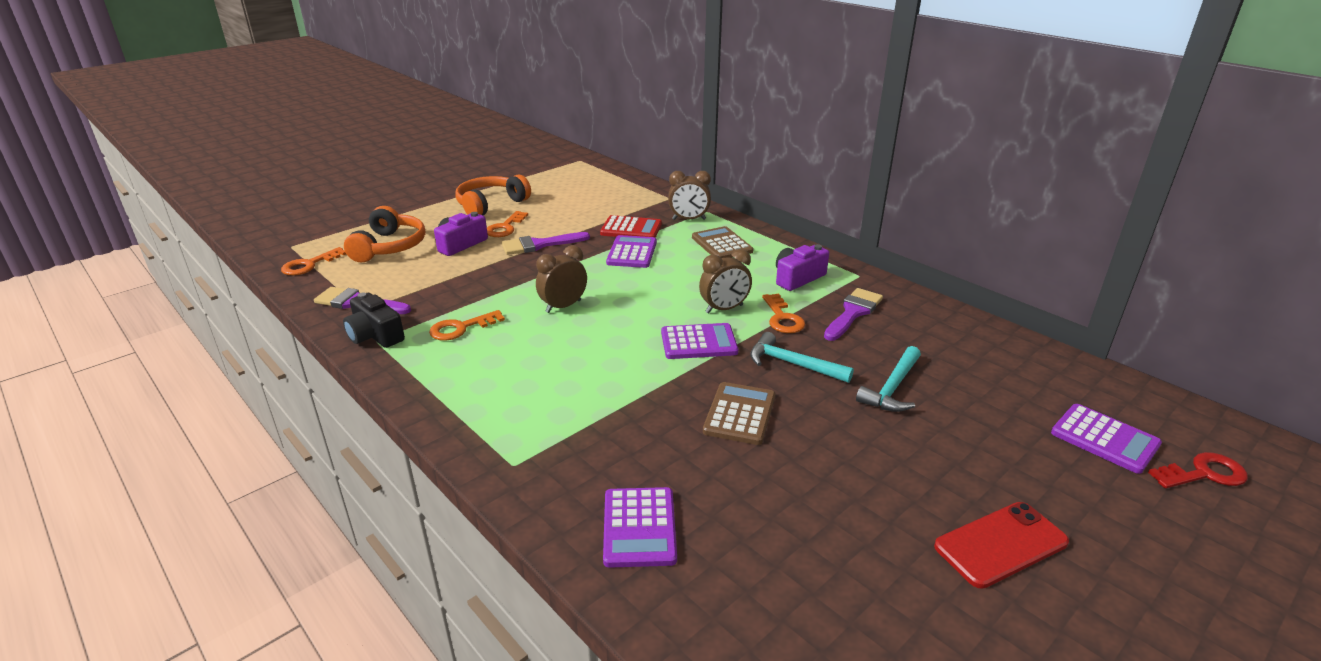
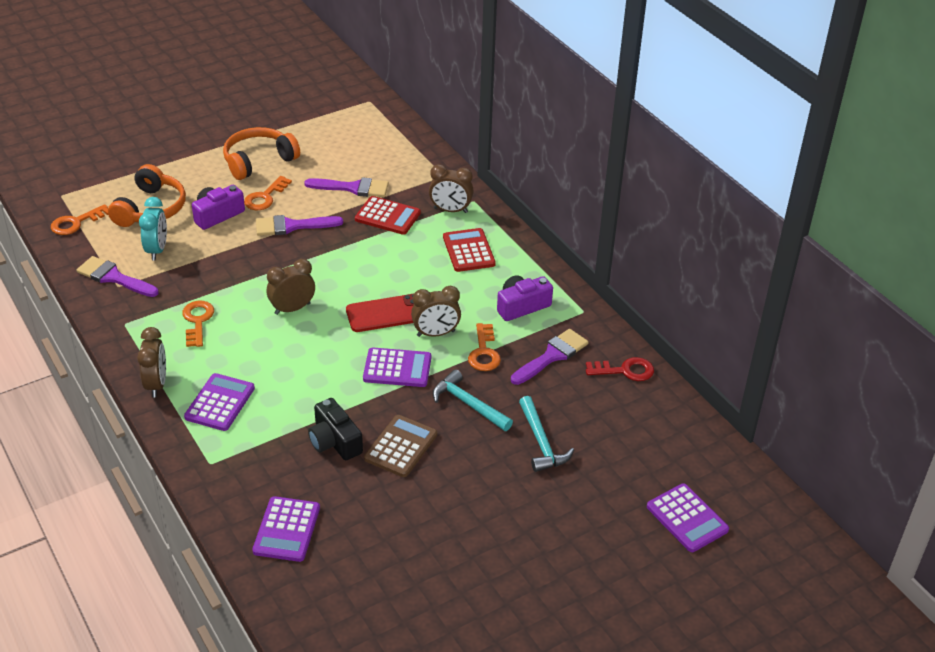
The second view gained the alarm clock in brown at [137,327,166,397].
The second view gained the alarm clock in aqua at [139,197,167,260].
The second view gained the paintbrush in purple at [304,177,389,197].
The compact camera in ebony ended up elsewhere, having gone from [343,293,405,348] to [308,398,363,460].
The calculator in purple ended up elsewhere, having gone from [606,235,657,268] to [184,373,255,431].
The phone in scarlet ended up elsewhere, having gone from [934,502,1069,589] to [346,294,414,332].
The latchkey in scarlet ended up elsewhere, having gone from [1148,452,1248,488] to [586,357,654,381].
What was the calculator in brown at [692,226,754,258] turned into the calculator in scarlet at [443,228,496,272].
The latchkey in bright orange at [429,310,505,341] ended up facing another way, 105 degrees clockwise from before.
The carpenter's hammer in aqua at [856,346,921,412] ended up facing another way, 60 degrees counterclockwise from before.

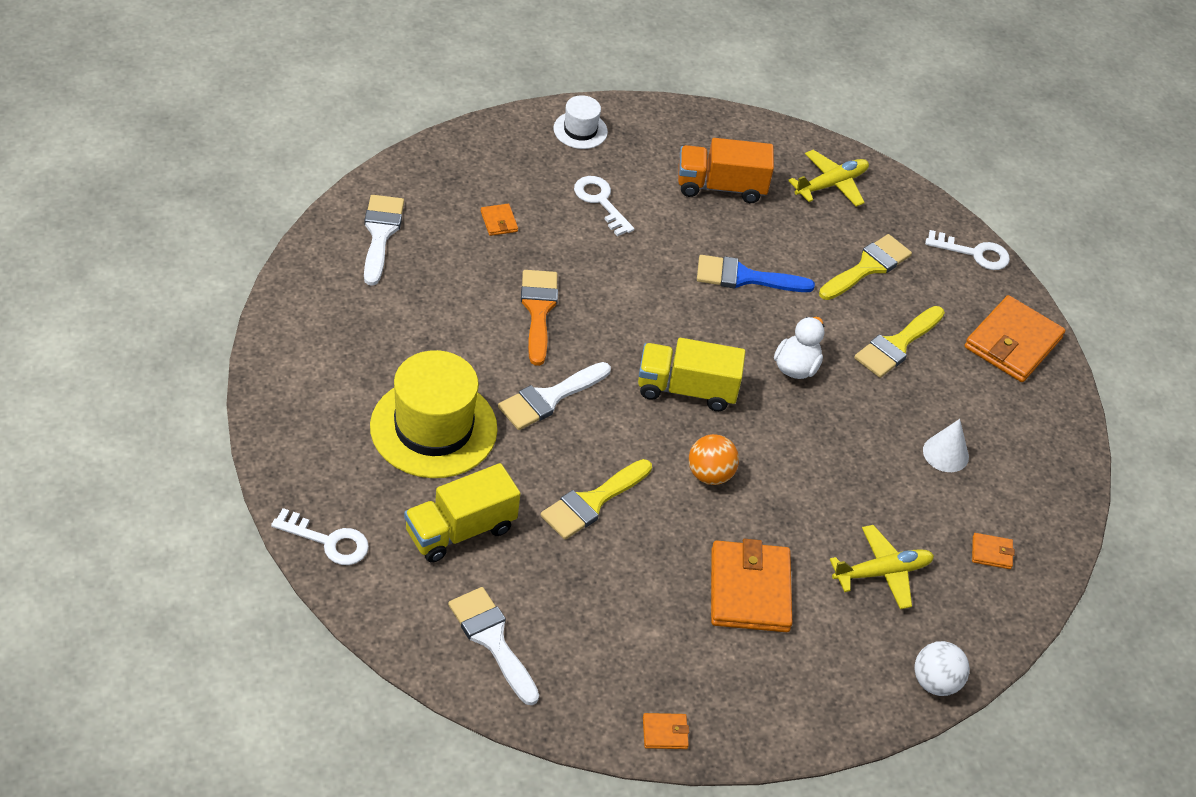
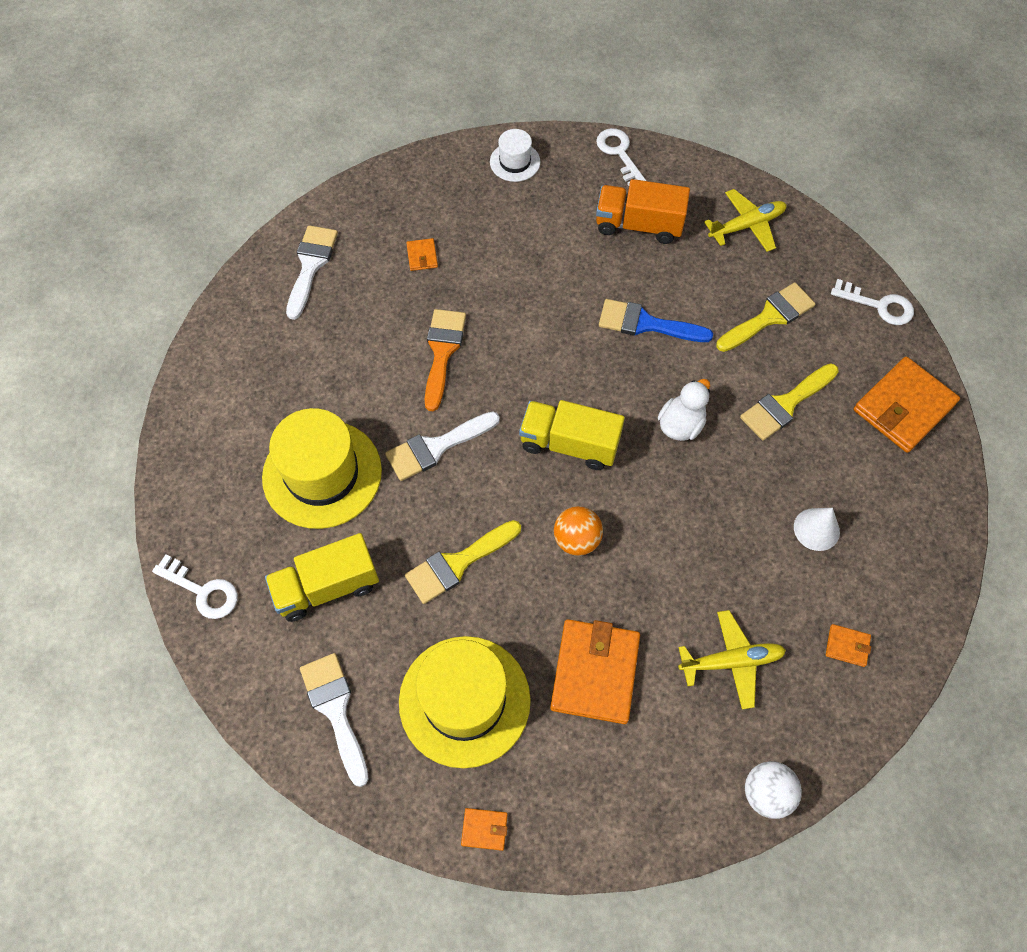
The second view gained the tall hat in golden at [399,636,531,768].
The latchkey in pure white ended up elsewhere, having gone from [574,176,634,236] to [596,128,646,186].

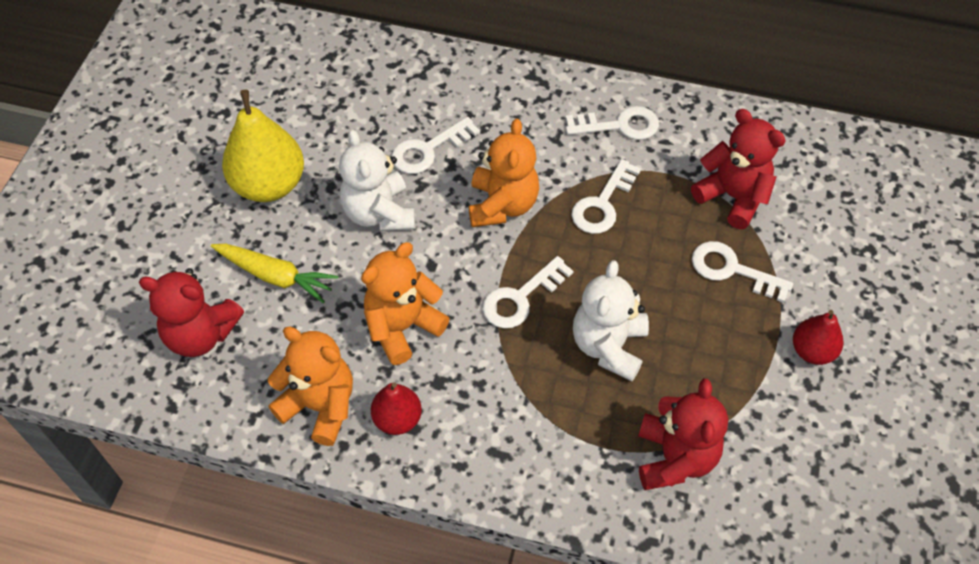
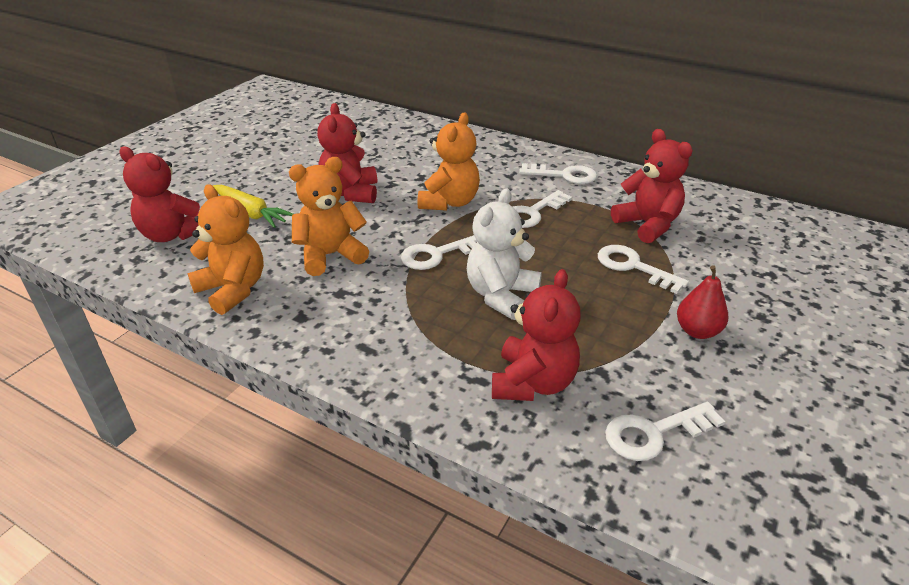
The second view lost the toy pear in golden at [222,90,304,202].
The second view lost the toy pear in scarlet at [371,382,422,435].
The latchkey in pure white ended up elsewhere, having gone from [392,117,480,174] to [605,402,725,461].
What was the stuffed bear in pure white at [339,129,415,231] turned into the stuffed bear in scarlet at [317,103,377,203].

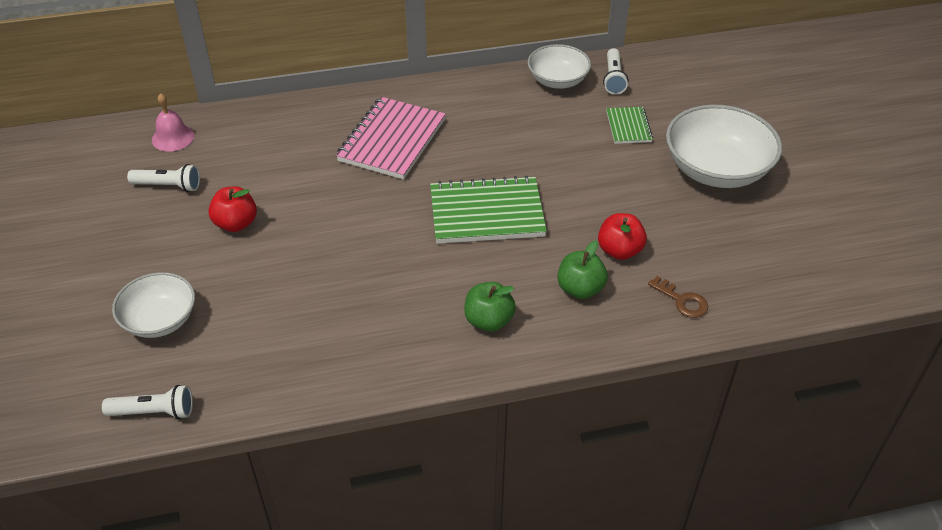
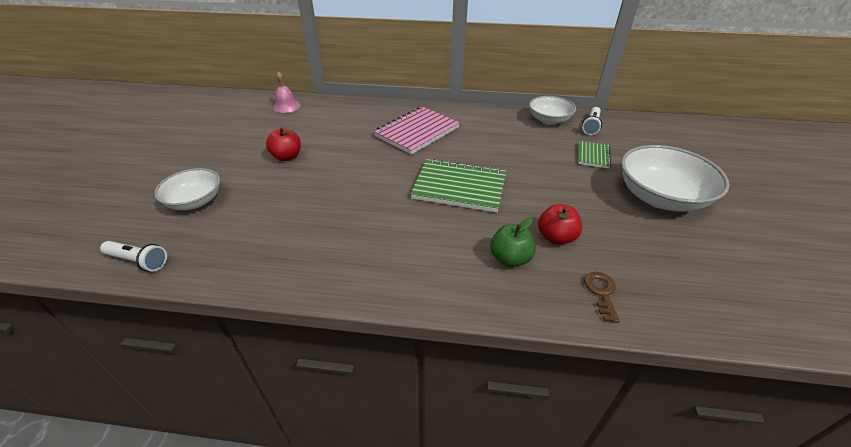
The second view lost the torch in pure white at [127,164,200,192].
The second view lost the apple fruit in emerald at [464,282,516,332].
The latchkey in brown at [648,276,708,318] ended up facing another way, 150 degrees counterclockwise from before.

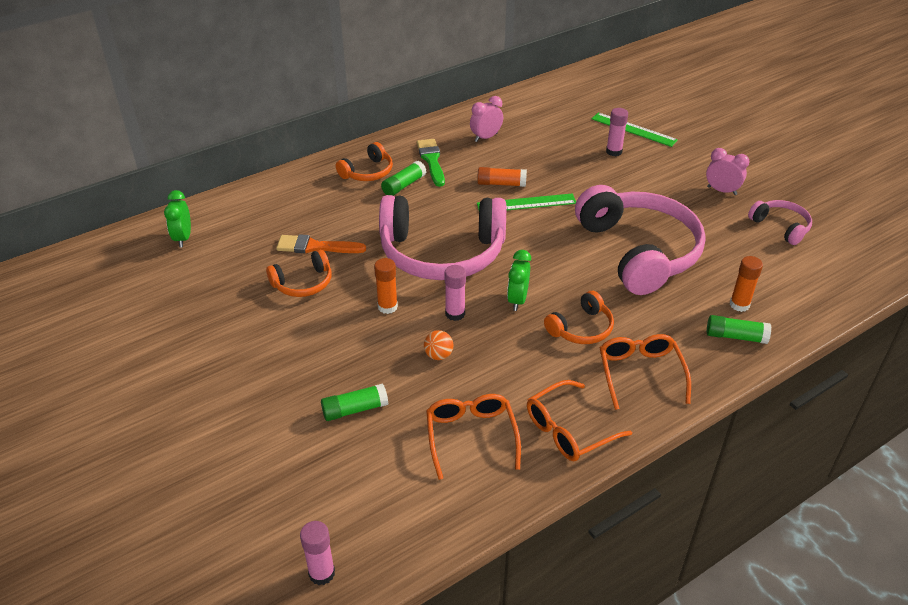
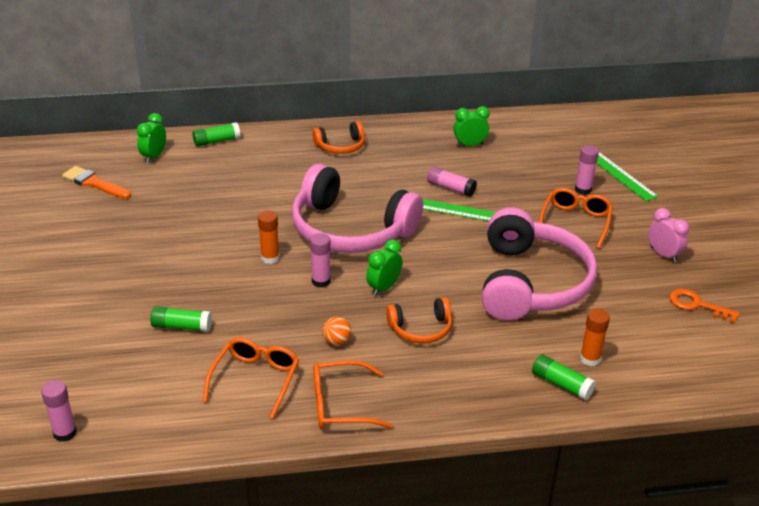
The second view lost the headphones in bright orange at [266,249,331,297].
The second view lost the paintbrush in emerald at [417,139,445,187].
The paintbrush in bright orange ended up elsewhere, having gone from [276,234,366,253] to [62,166,131,199].
The stick of glue in emerald ended up elsewhere, having gone from [381,161,426,196] to [192,123,241,146].
The play ball in bright orange ended up elsewhere, having gone from [424,330,453,360] to [322,317,351,346].
The eyeglasses in bright orange ended up elsewhere, having gone from [600,334,691,410] to [539,188,613,249].
Where the headphones in pink stood at [748,200,812,245], the latchkey in bright orange came to stand at [669,288,740,323].
What was the alarm clock in pink at [470,96,503,142] turned into the alarm clock in emerald at [454,106,490,147].
What was the stick of glue in bright orange at [477,167,527,187] turned into the stick of glue in pink at [427,167,477,196].

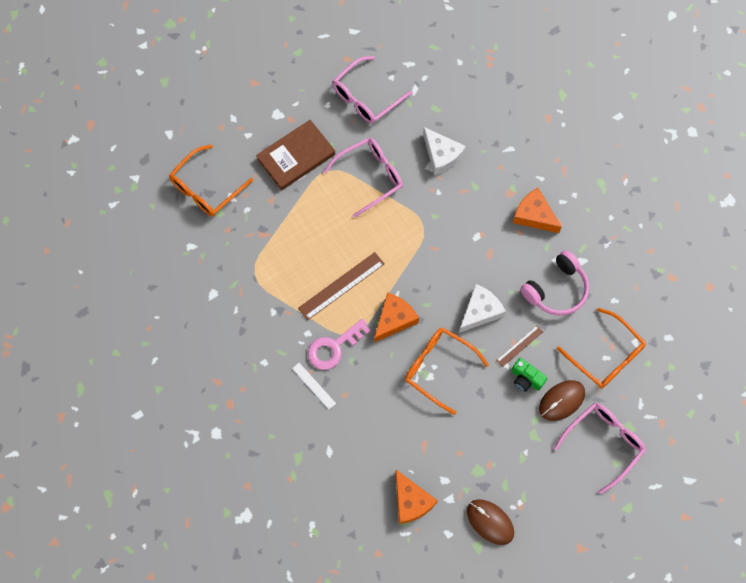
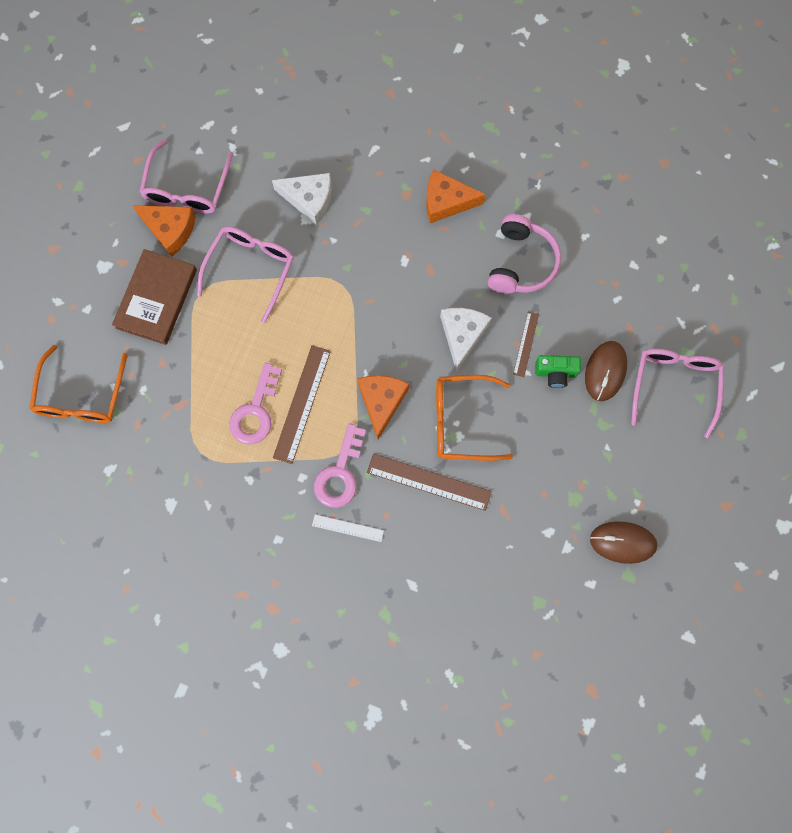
The second view lost the eyeglasses in bright orange at [557,308,646,389].
The second view gained the latchkey in pink at [229,363,282,445].
The second view gained the measuring stick in brown at [367,453,492,511].
The cheese wedge in bright orange ended up elsewhere, having gone from [395,470,438,524] to [132,205,196,257].

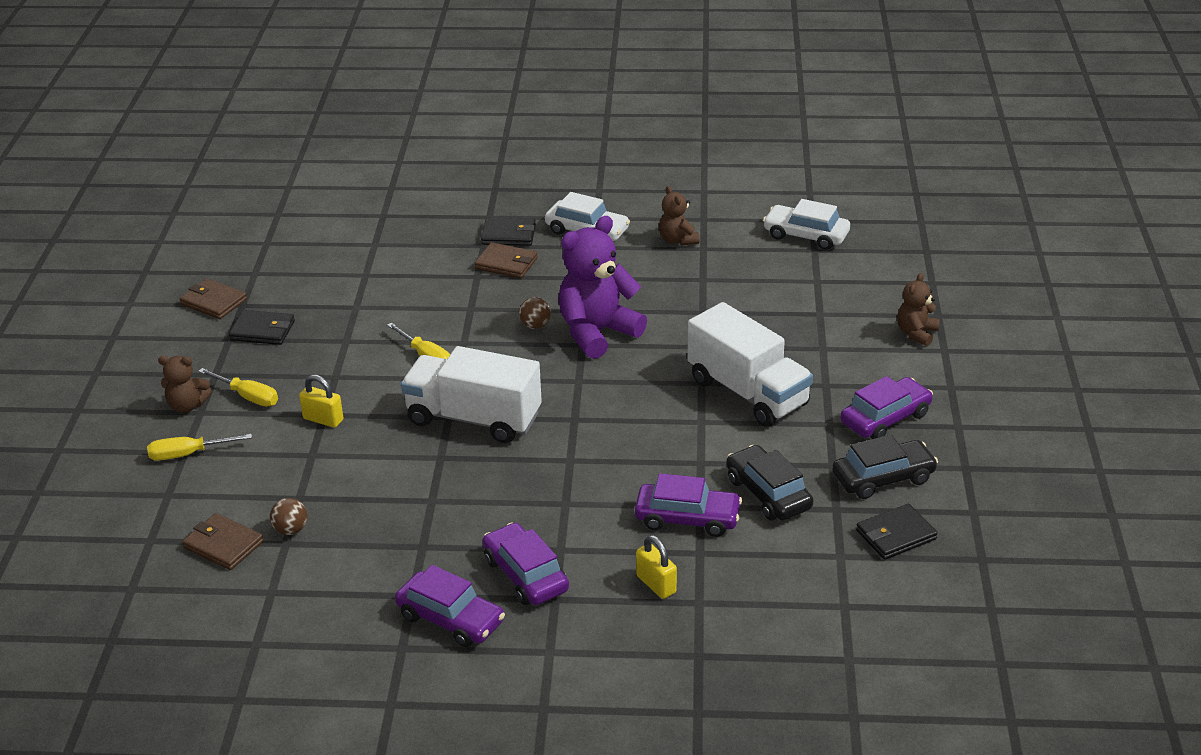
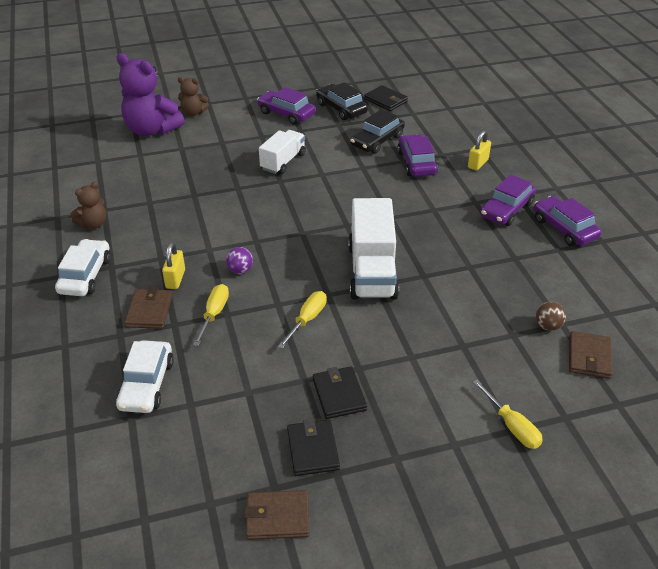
The second view lost the stuffed bear in brown at [158,356,212,413].
The flat screwdriver in golden ended up elsewhere, having gone from [198,368,278,407] to [193,284,229,346].
The lock in golden ended up elsewhere, having gone from [299,374,343,428] to [162,242,185,289].
The card wallet in ebony ended up elsewhere, having gone from [481,218,536,246] to [313,366,367,419].
The stuffed bear in purple ended up elsewhere, having gone from [558,216,647,359] to [117,53,185,136].
The toy car in pure white ended up elsewhere, having gone from [763,199,850,250] to [116,340,174,413].
What was the play ball in brown at [519,297,551,329] turned into the play ball in purple at [226,247,253,274].
The card wallet in brown at [180,278,247,319] ended up facing another way, 75 degrees clockwise from before.
The toy car in purple at [395,565,505,647] ended up facing another way, 45 degrees counterclockwise from before.
The size of the truck in pure white at [687,302,813,427] changed by a factor of 0.62.

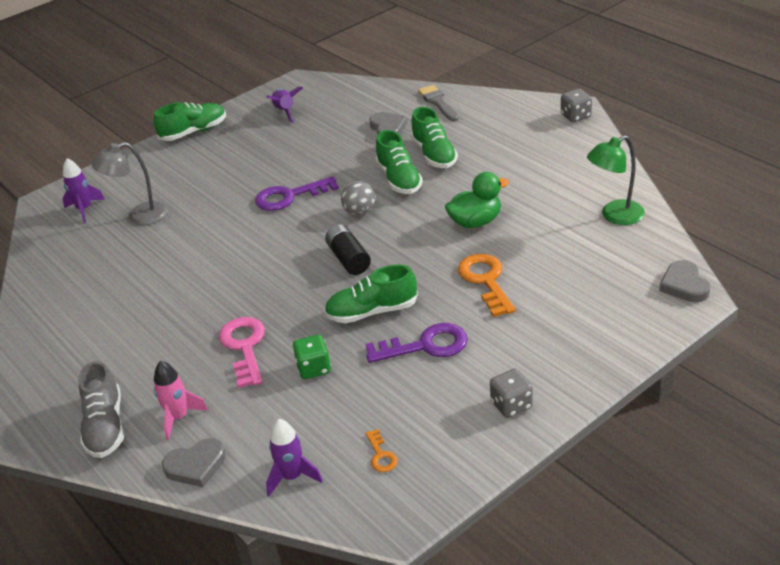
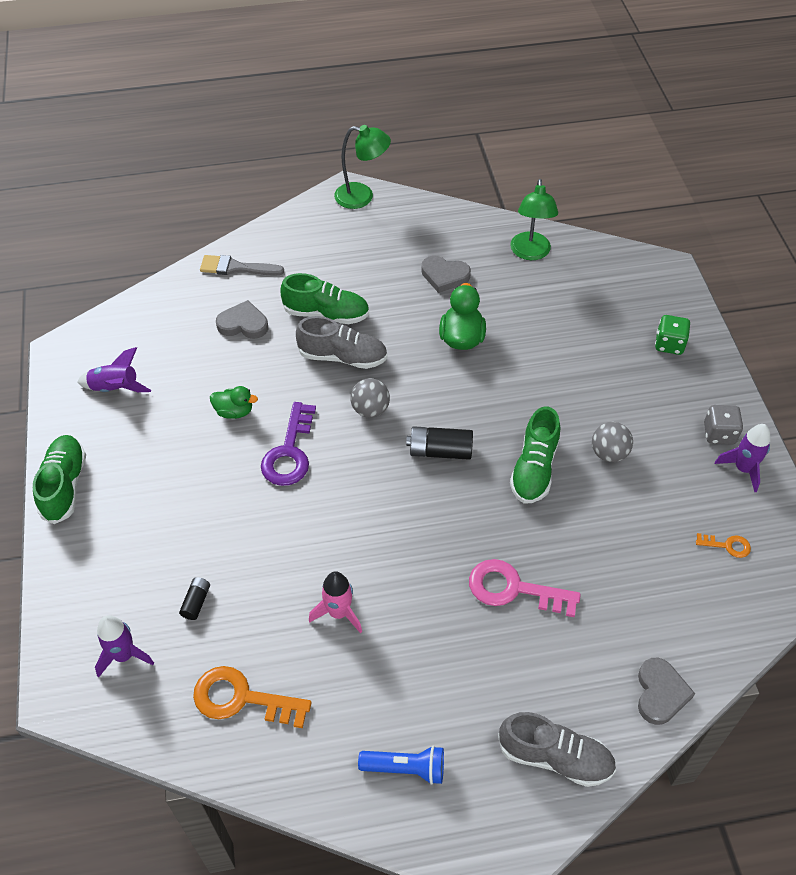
The second view gained the duck in emerald at [210,386,258,419].
The second view gained the torch in blue at [358,746,444,785].
The rocket in pink ended up elsewhere, having gone from [154,361,208,440] to [309,571,362,633].
The rocket in purple ended up elsewhere, having gone from [266,419,323,496] to [715,424,771,492].
The die in emerald ended up elsewhere, having gone from [292,335,331,379] to [655,315,690,355].
The latchkey in bright orange ended up elsewhere, having gone from [458,254,516,317] to [193,666,312,728].
The heart in gray ended up elsewhere, having gone from [659,260,711,302] to [421,256,471,293].
Where the desk lamp in gray stood at [91,142,168,225], the battery in ebony came to stand at [179,577,210,620].
Where the latchkey in purple stood at [366,323,468,363], the play ball in gray came to stand at [592,422,633,462].
Where the die in gray stood at [561,89,592,122], the desk lamp in emerald came to stand at [334,125,391,209].
What was the lace-up shoe in emerald at [375,130,423,194] turned into the lace-up shoe in gray at [296,316,387,369].

